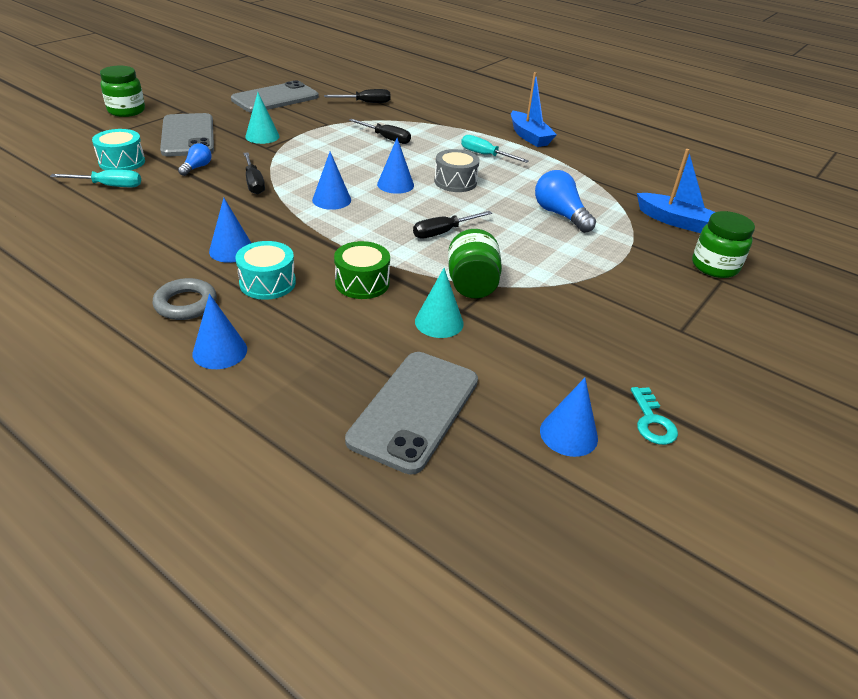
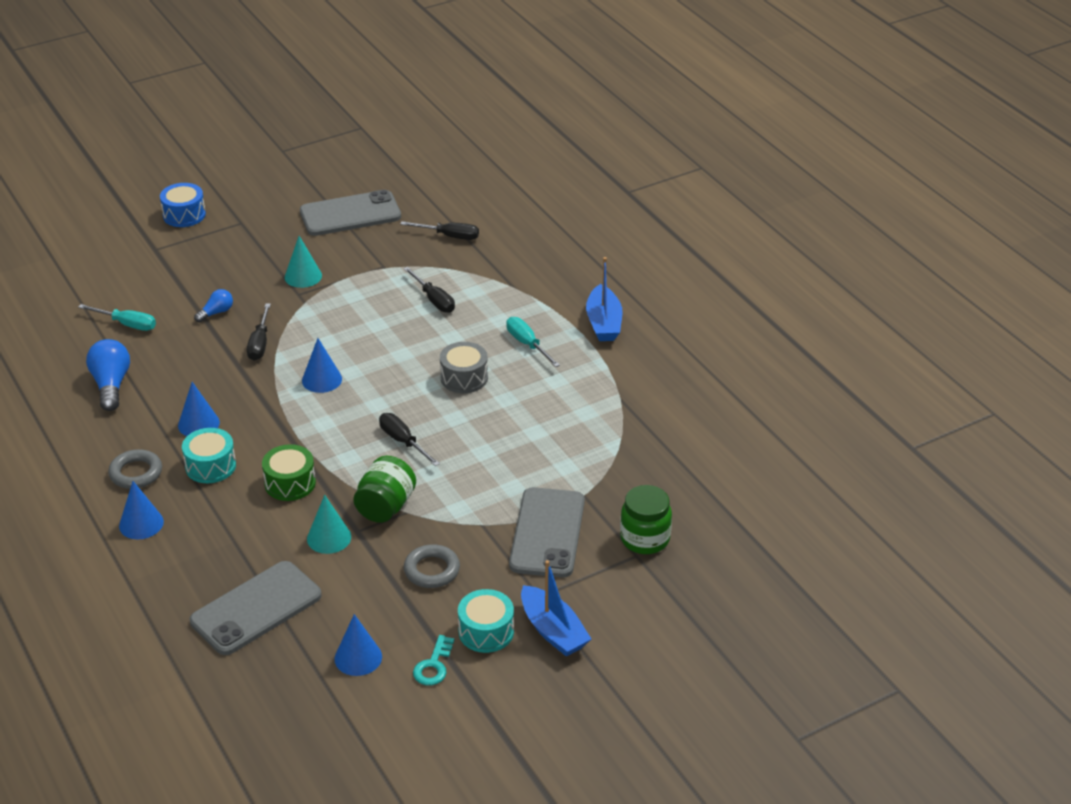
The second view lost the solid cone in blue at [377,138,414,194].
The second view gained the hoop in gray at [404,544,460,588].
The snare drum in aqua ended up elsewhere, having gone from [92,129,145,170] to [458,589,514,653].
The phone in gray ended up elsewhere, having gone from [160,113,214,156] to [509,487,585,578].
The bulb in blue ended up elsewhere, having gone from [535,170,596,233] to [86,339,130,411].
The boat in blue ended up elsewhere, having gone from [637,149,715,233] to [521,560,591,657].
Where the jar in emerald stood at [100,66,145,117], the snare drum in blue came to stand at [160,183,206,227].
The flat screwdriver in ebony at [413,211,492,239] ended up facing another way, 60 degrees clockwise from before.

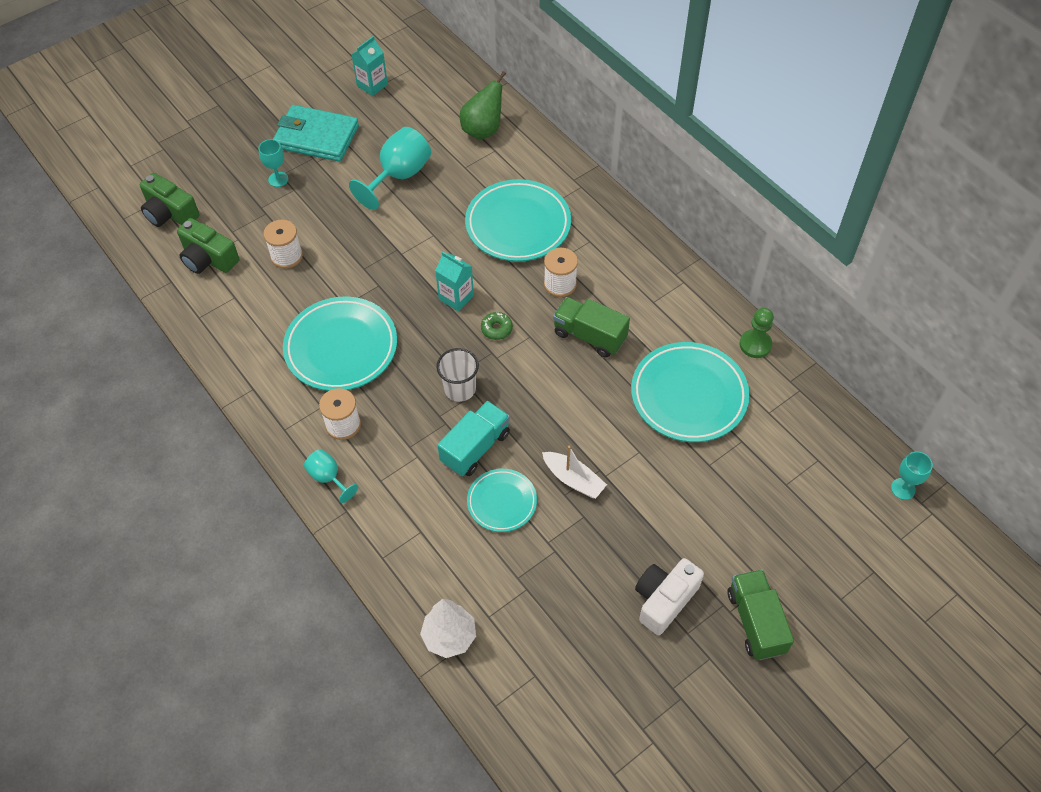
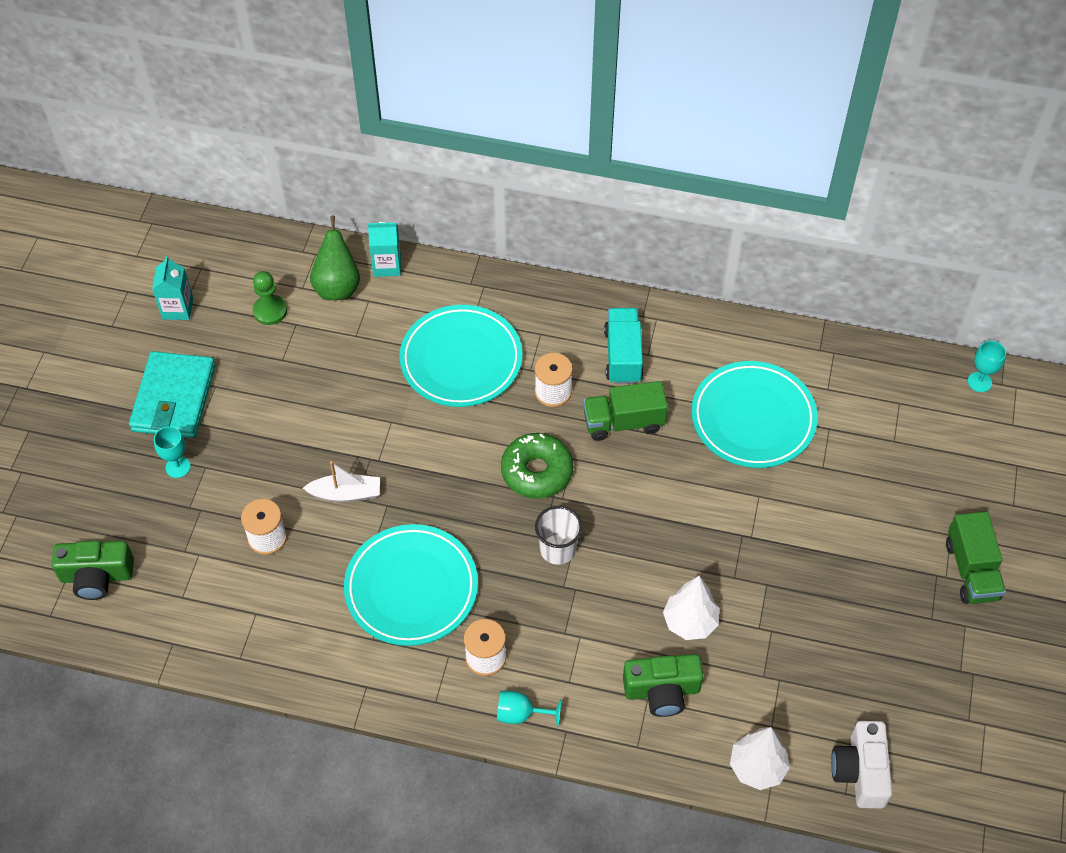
The second view lost the wine glass in aqua at [349,127,431,210].
The compact camera in emerald ended up elsewhere, having gone from [177,218,239,274] to [623,654,703,717].
The carton in aqua ended up elsewhere, having gone from [435,252,474,311] to [368,221,401,277].
The truck in aqua ended up elsewhere, having gone from [437,401,510,476] to [604,308,644,384].
The boat in pure white ended up elsewhere, having gone from [542,446,607,499] to [303,461,380,502].
The compact camera in pure white ended up elsewhere, having gone from [635,558,704,635] to [831,721,892,809].
The pawn in emerald ended up elsewhere, having gone from [739,308,774,358] to [253,271,287,325].
Where the dinner plate in aqua stood at [467,469,537,532], the fir tree in pure white came to stand at [663,576,719,640].
The card wallet in aqua at [273,105,359,162] ended up facing another way, 60 degrees counterclockwise from before.
The truck in emerald at [728,569,794,660] ended up facing another way, 135 degrees counterclockwise from before.
The size of the doughnut in emerald at [481,312,513,340] changed by a factor of 1.99.

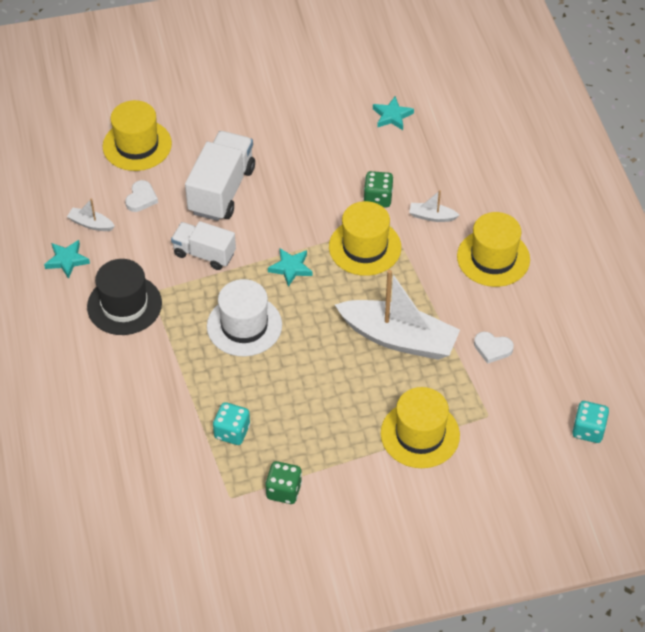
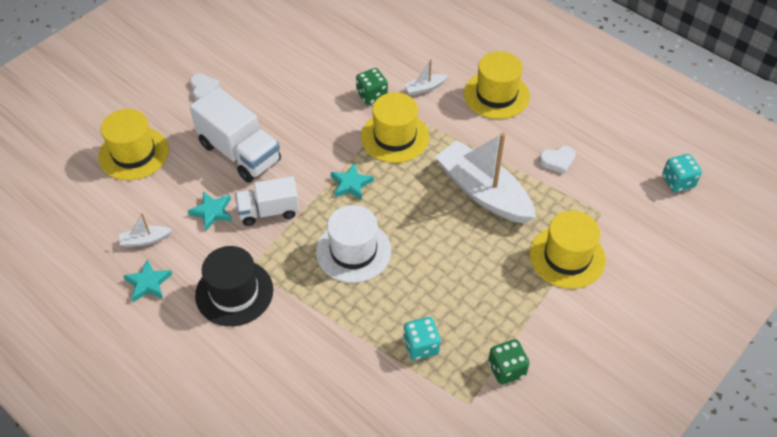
The heart in pure white ended up elsewhere, having gone from [125,180,158,212] to [190,74,220,101].
The five-pointed star in aqua ended up elsewhere, having gone from [373,96,414,130] to [188,191,232,230].
The truck in pure white at [185,131,255,221] ended up facing another way, 150 degrees clockwise from before.
The boat in pure white at [335,270,460,360] ended up facing another way, 120 degrees counterclockwise from before.

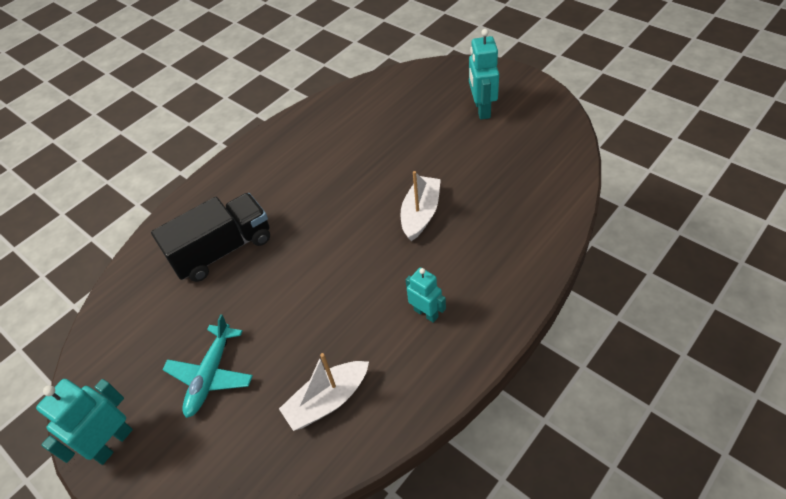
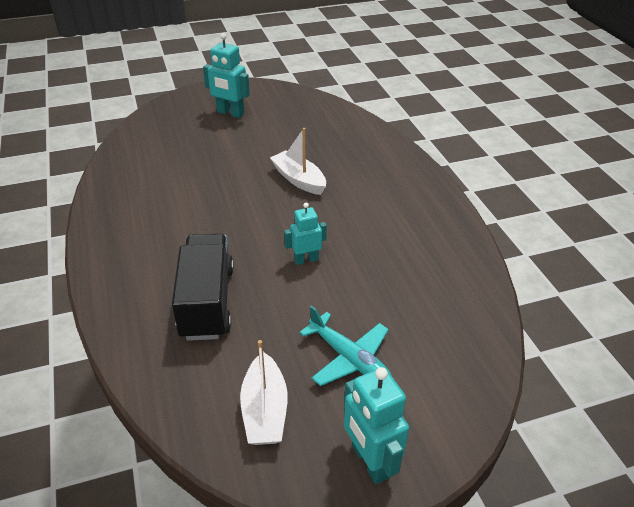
The boat in pure white ended up elsewhere, having gone from [279,353,369,431] to [240,340,288,445].
The toy robot in aqua ended up elsewhere, having gone from [405,268,446,323] to [284,203,327,265].

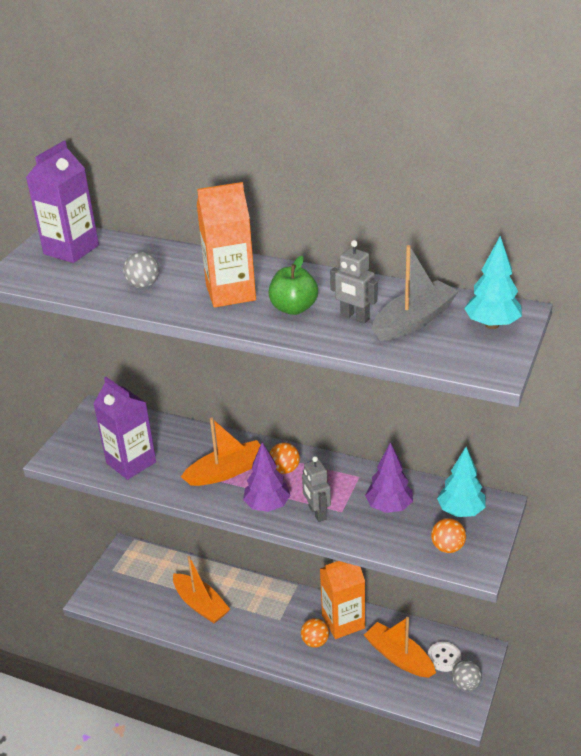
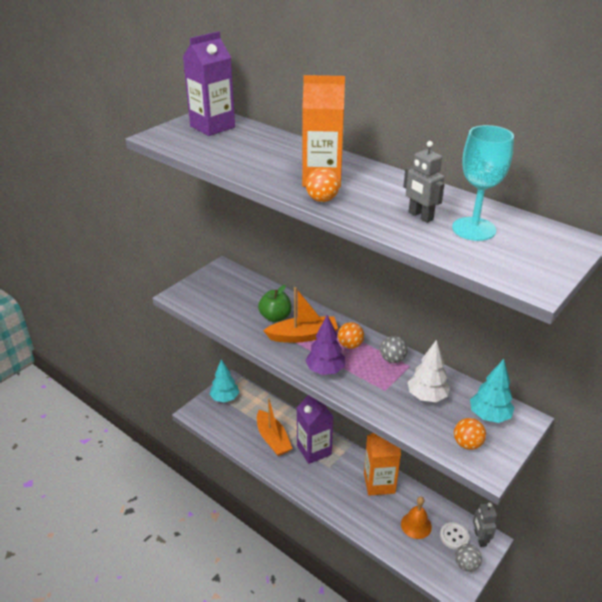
The carton in purple ended up elsewhere, having gone from [93,377,156,480] to [297,395,333,464].
The play ball in gray ended up elsewhere, having gone from [123,252,159,288] to [380,336,408,363].
The apple fruit in emerald ended up elsewhere, having gone from [268,256,318,315] to [258,285,291,322].
The play ball in bright orange ended up elsewhere, having gone from [301,618,329,648] to [306,168,340,202].
The toy robot in gray ended up elsewhere, having gone from [302,456,331,522] to [473,503,497,547].
The fir tree in aqua ended up elsewhere, having gone from [464,236,522,329] to [210,359,239,402].
Where the boat in bright orange stood at [364,617,436,678], the school bell in bright orange came to stand at [401,496,432,539].
Where the boat in gray stood at [372,245,459,341], the wine glass in aqua came to stand at [452,125,514,241].
What was the fir tree in purple at [365,442,413,513] turned into the fir tree in pure white at [408,340,450,402].

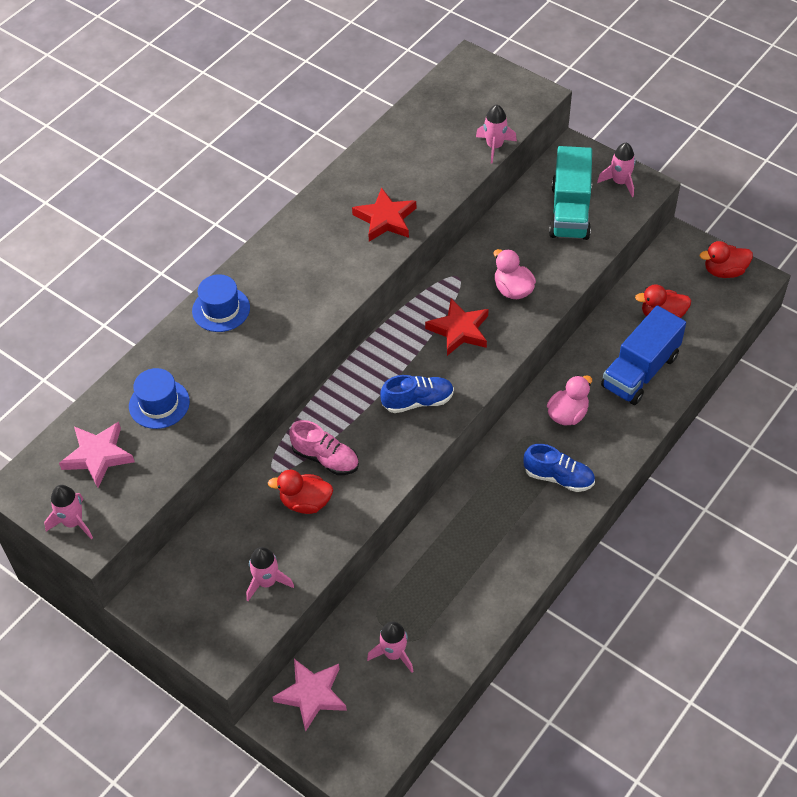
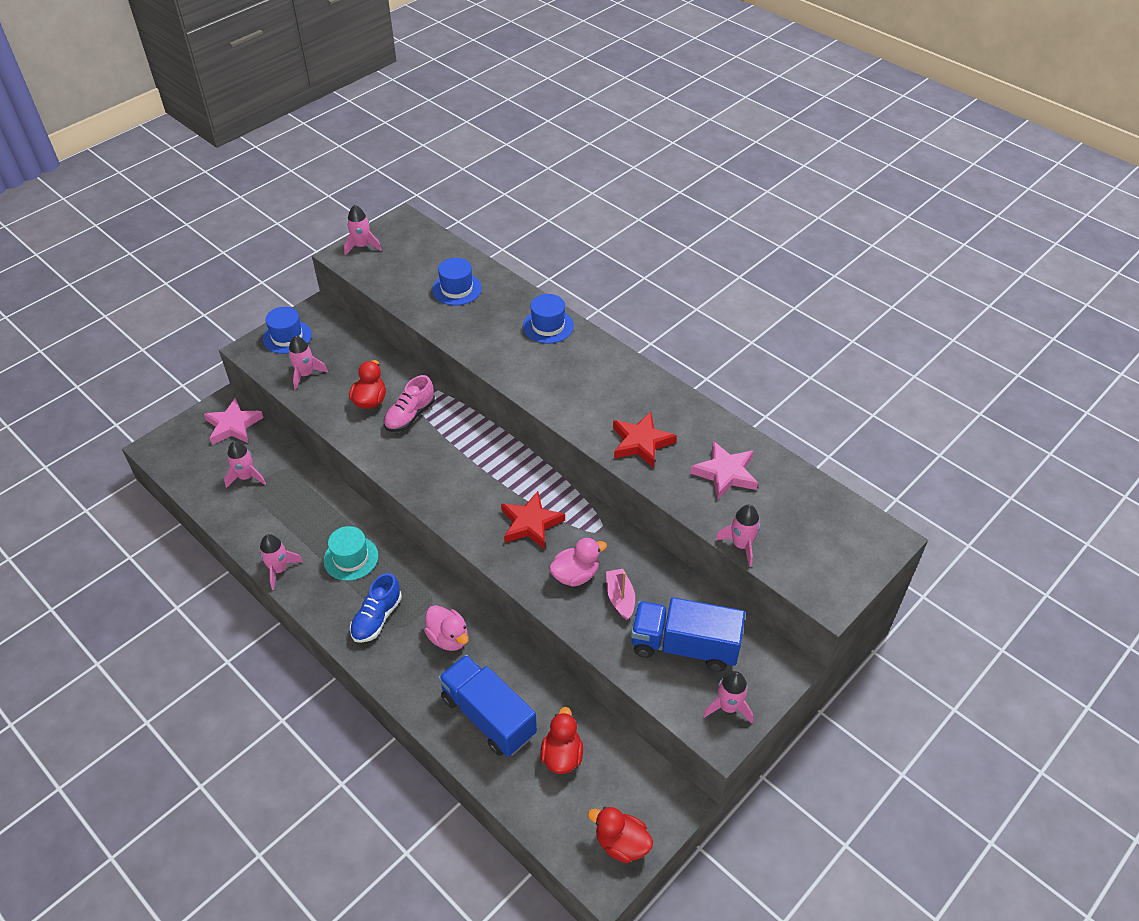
The second view lost the lace-up shoe in blue at [380,375,454,413].
The second view gained the rocket in pink at [260,534,303,590].
The second view gained the tall hat in blue at [263,307,312,354].
The second view gained the tall hat in aqua at [324,526,378,581].
The second view gained the boat in pink at [606,569,635,620].
The five-pointed star in pink ended up elsewhere, having gone from [59,422,135,488] to [690,441,758,500].
What was the truck in aqua at [549,146,592,240] turned into the truck in blue at [631,597,745,672].
The duck in scarlet at [700,241,753,278] ended up facing another way, 60 degrees counterclockwise from before.

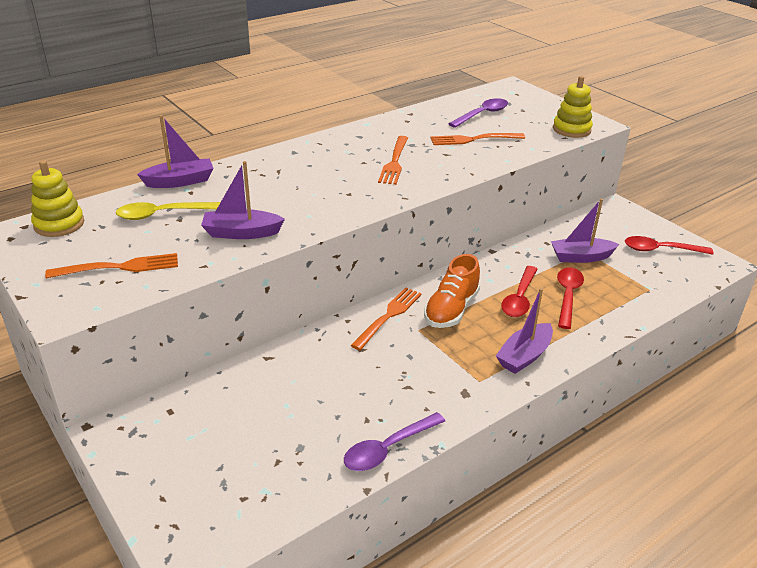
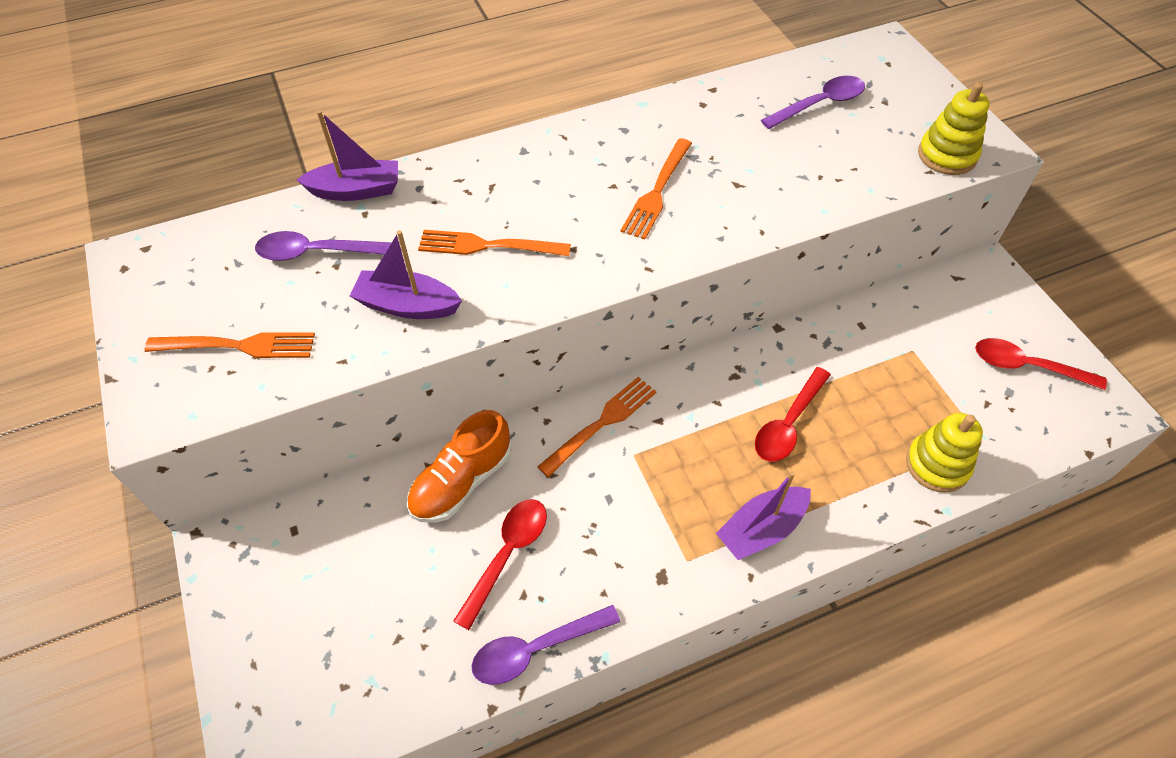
The second view lost the boat in purple at [551,199,619,263].
The stacking toy in golden ended up elsewhere, having gone from [31,160,84,237] to [906,413,983,493].
The lace-up shoe in bright orange ended up elsewhere, having gone from [424,254,480,328] to [407,410,511,523].
The dinner fork in bright orange ended up elsewhere, having gone from [430,133,525,145] to [418,230,571,256].
The spoon in scarlet ended up elsewhere, having gone from [557,267,584,329] to [453,499,547,630].
What was the spoon in golden at [116,202,221,220] turned into the spoon in purple at [255,231,392,261].

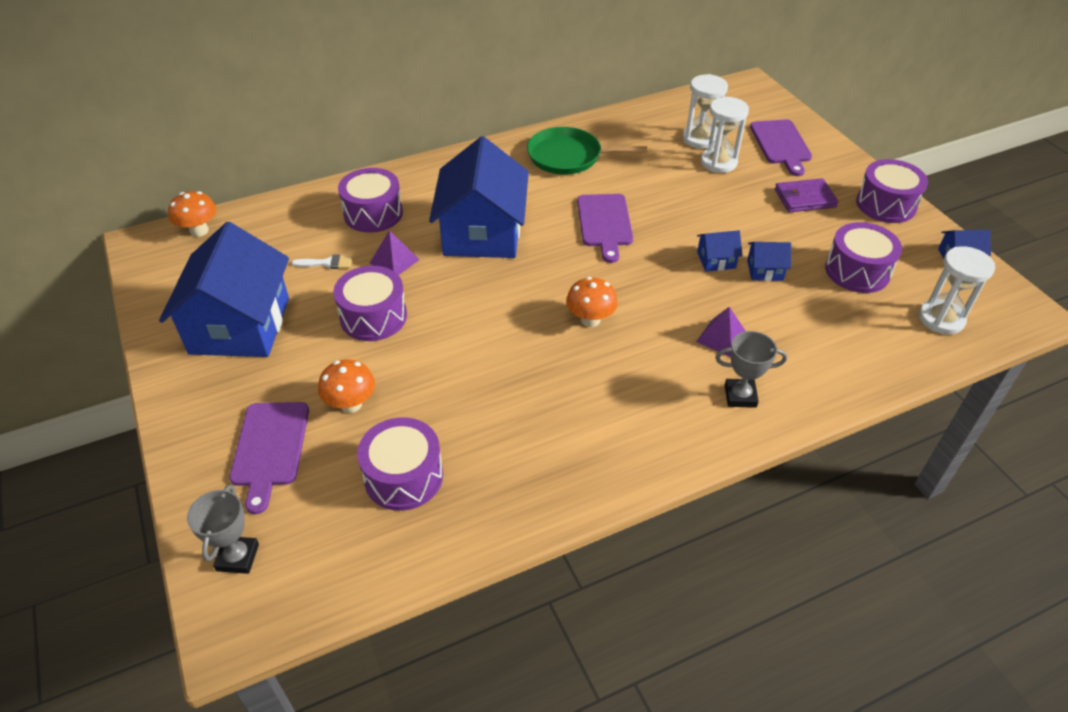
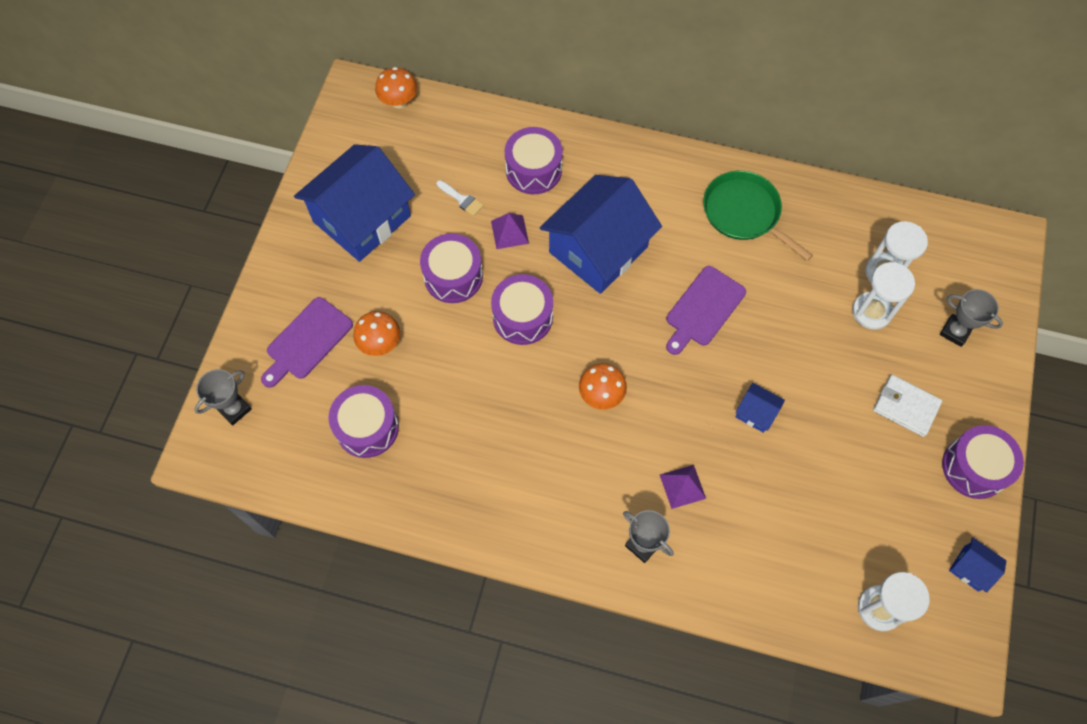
The second view lost the cottage in blue at [747,242,791,281].
The snare drum in purple ended up elsewhere, having gone from [825,222,902,293] to [491,274,553,345].
Where the cutting board in purple stood at [750,120,812,176], the award cup in gray came to stand at [940,289,1003,347].
What was the card wallet in purple at [775,178,838,212] turned into the card wallet in pure white at [873,375,942,437].

